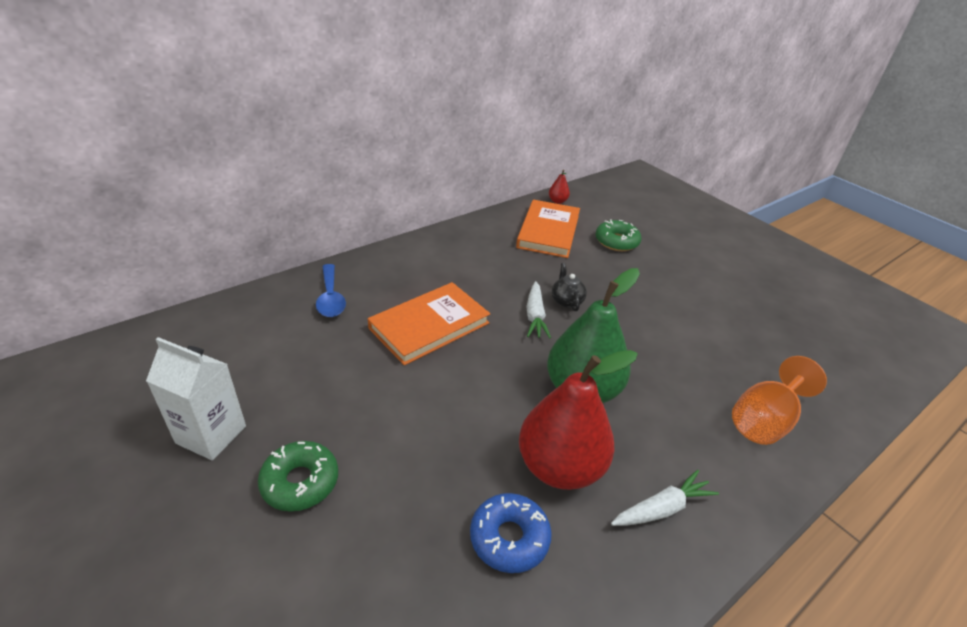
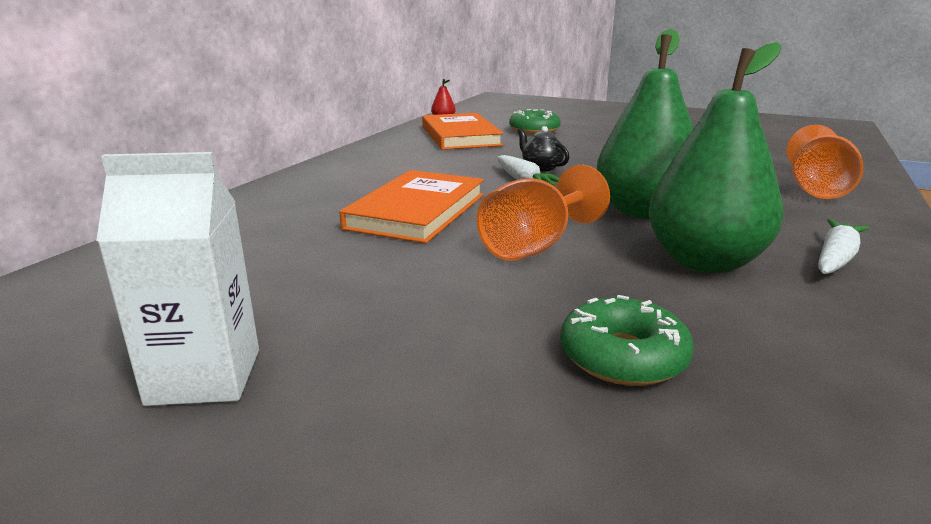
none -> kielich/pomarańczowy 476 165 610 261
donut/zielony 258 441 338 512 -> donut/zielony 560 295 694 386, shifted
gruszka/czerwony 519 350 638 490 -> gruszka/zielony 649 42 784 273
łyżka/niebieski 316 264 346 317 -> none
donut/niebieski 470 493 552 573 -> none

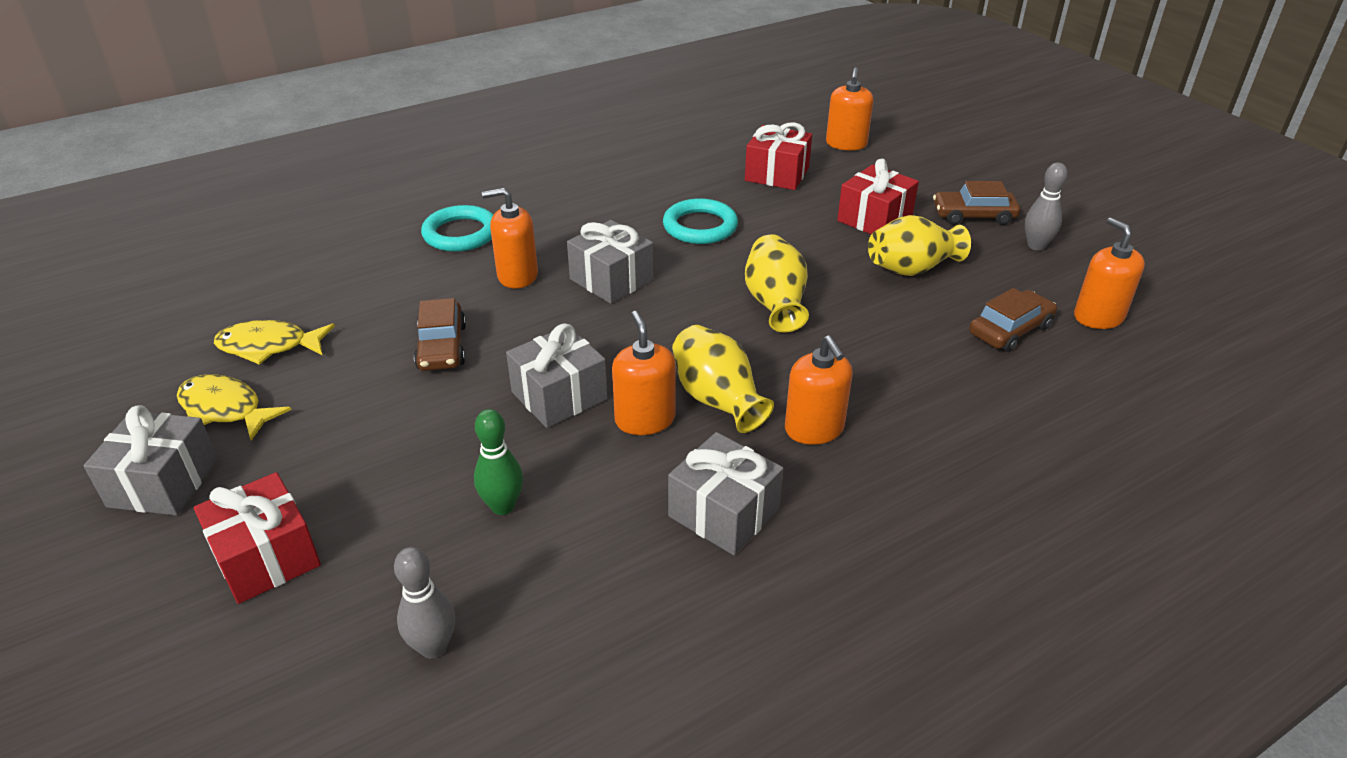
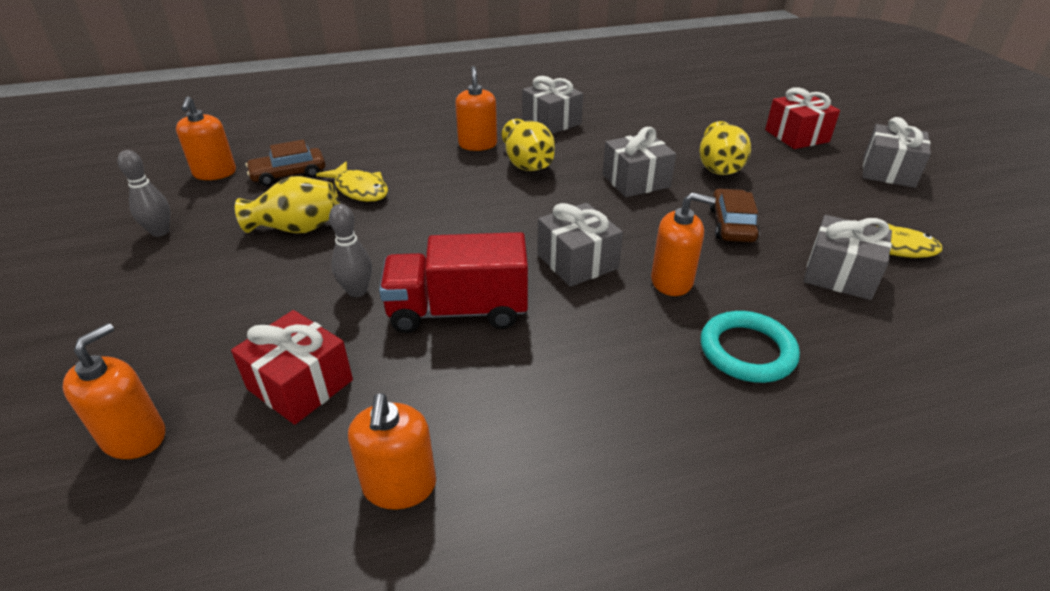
ryba/żółty 177 374 292 441 -> ryba/żółty 316 162 388 202, shifted
kręgiel/szary 394 547 455 659 -> kręgiel/szary 329 204 372 297, shifted
dozownik mydła/pomarańczowy 612 311 676 435 -> dozownik mydła/pomarańczowy 348 393 436 510, shifted
pierścień/turkusowy 663 198 738 244 -> ciężarówka/czerwony 379 232 528 333
wazon/żółty 745 234 809 333 -> wazon/żółty 699 121 751 175, shifted
none -> prezent/szary 804 215 892 300
kręgiel/zielony 474 409 523 515 -> none
prezent/czerwony 837 159 919 234 -> none
samochód/brązowy 933 181 1020 225 -> none

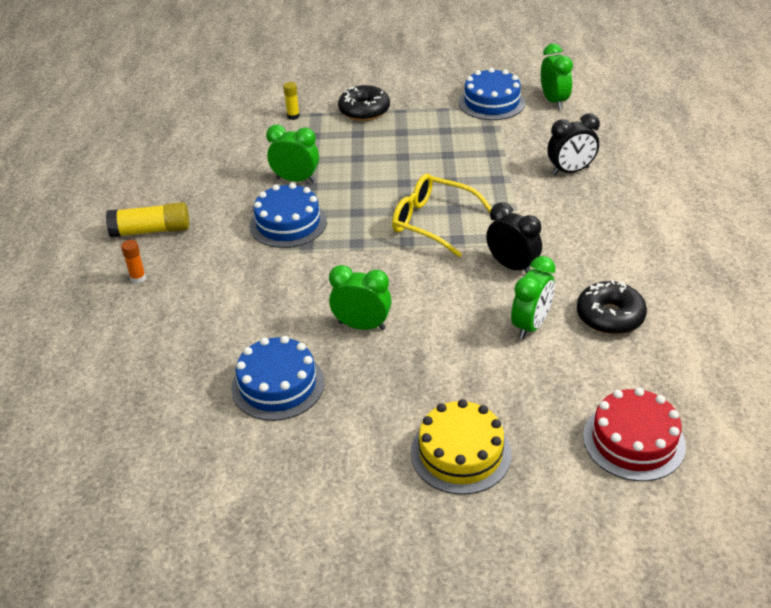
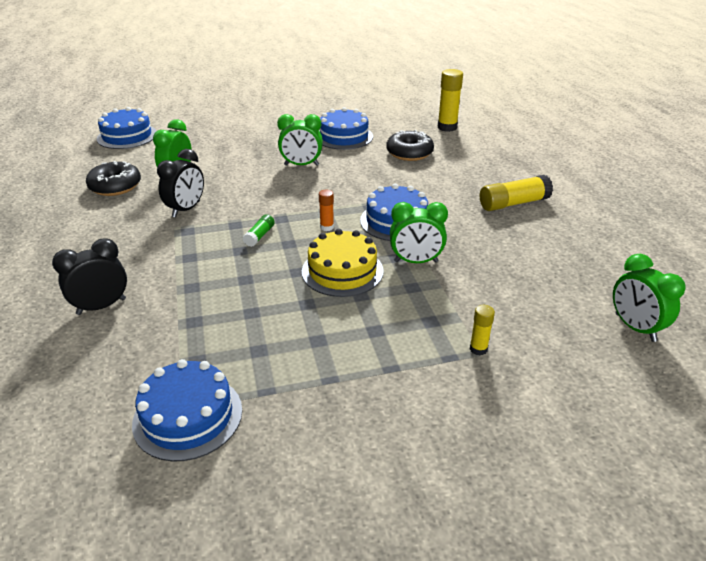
tort/czerwony 583 387 686 481 -> tort/niebieski 97 107 156 149
budzik/czarny 486 202 542 274 -> budzik/czarny 157 149 204 218, 90 degrees counterclockwise
okulary/żółty 392 174 492 257 -> klej w sztyfcie/zielony 243 214 275 247
tort/żółty 411 399 512 495 -> tort/żółty 302 229 384 297, shifted
klej w sztyfcie/pomarańczowy 121 240 146 283 -> klej w sztyfcie/pomarańczowy 319 190 334 231, shifted
donut/czarny 338 85 390 121 -> donut/czarny 386 130 434 161, shifted
none -> klej w sztyfcie/żółty 438 69 463 132
budzik/zielony 541 44 573 109 -> budzik/zielony 613 254 686 342, shifted

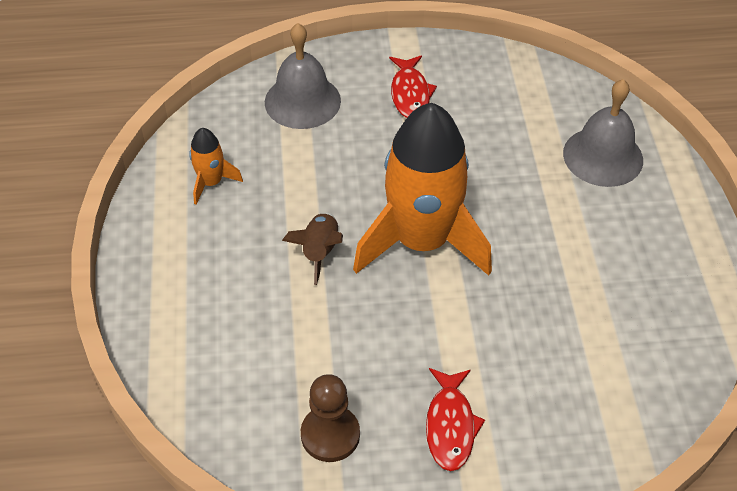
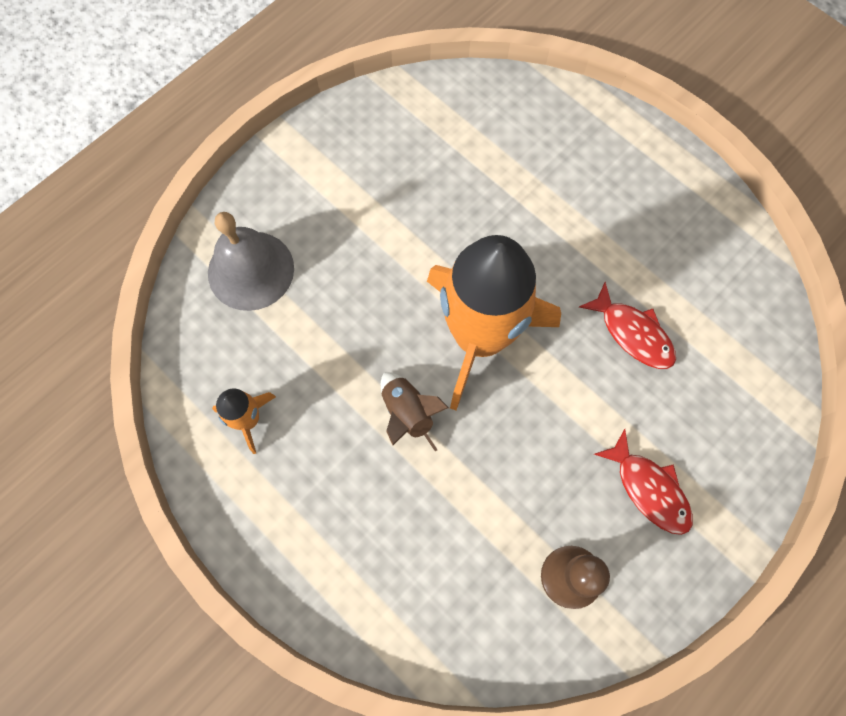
ryba/czerwony 389 55 437 118 -> ryba/czerwony 579 282 676 369, shifted
dzwonek/szary 563 79 643 187 -> none

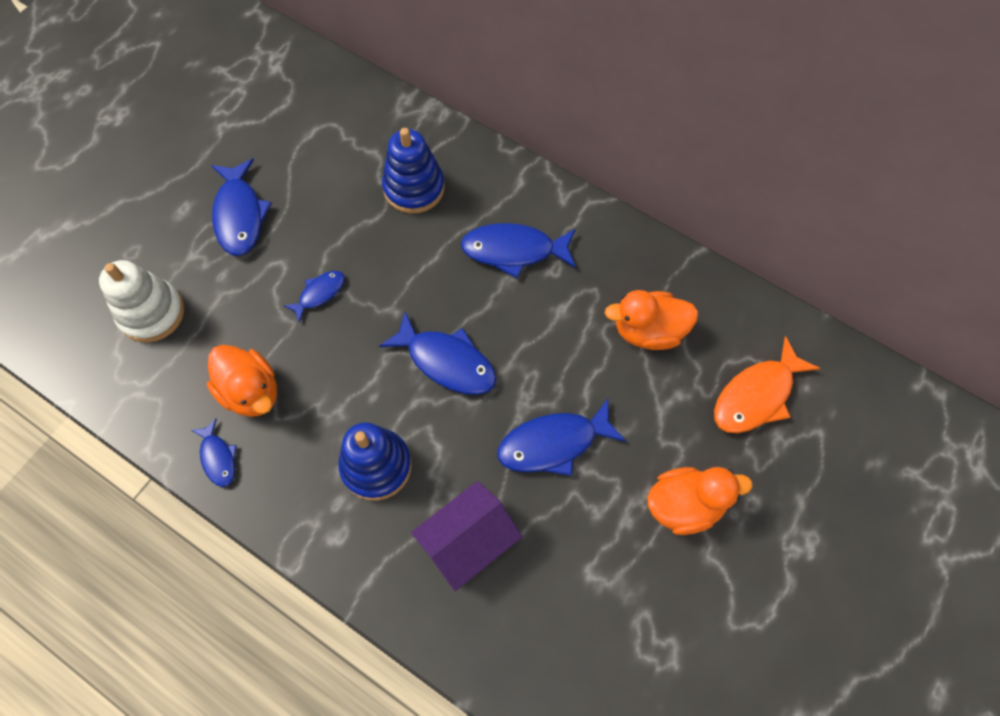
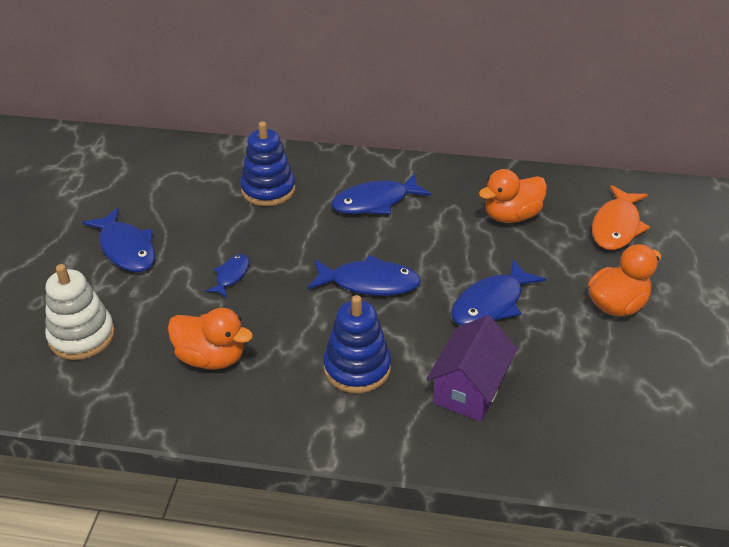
ryba/niebieski 191 419 237 487 -> none

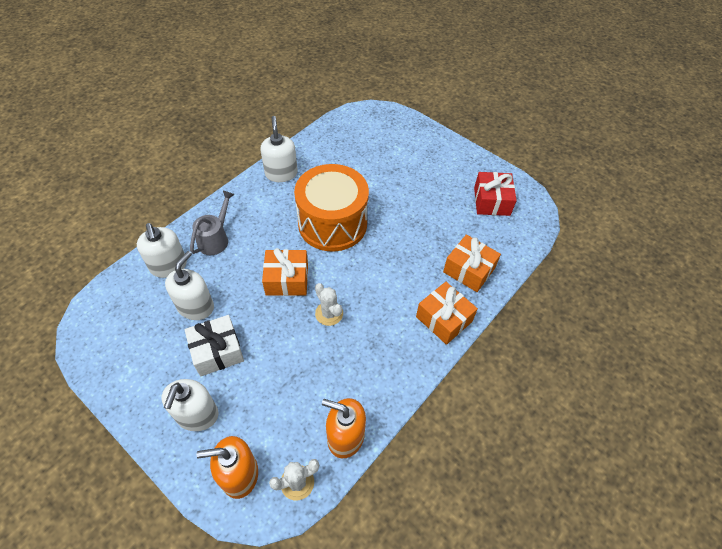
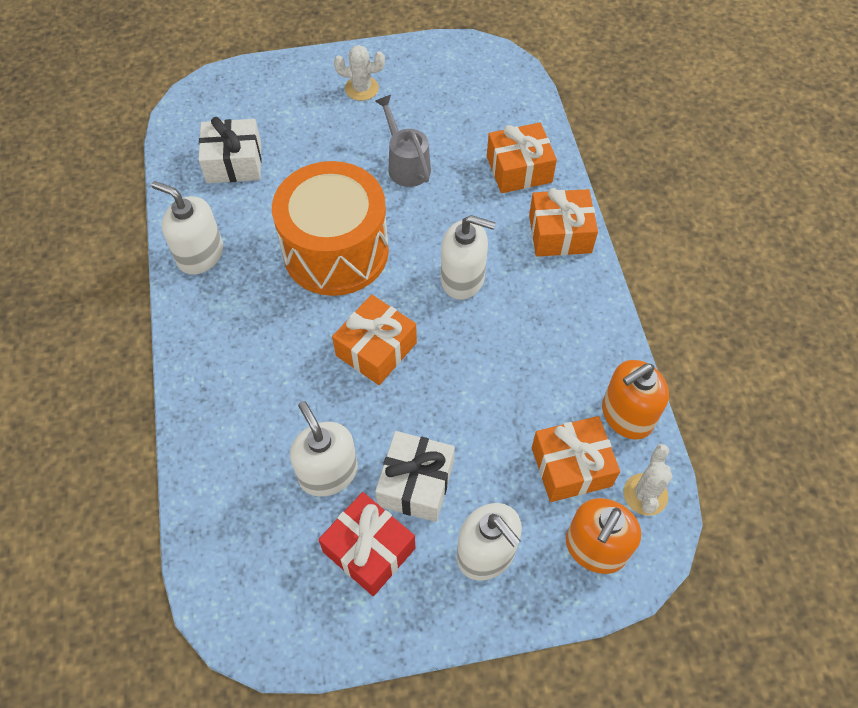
none -> prezent/biały 198 117 262 183
prezent/czerwony 474 172 517 216 -> prezent/czerwony 318 492 415 596, shifted
kaktus/biały 315 283 343 326 -> kaktus/biały 334 45 385 101, shifted
konewka/szary 190 190 235 255 -> konewka/szary 375 95 431 187, shifted
dozownik mydła/biały 137 223 187 278 -> dozownik mydła/biały 441 215 496 300, shifted
none -> prezent/pomarańczowy 532 416 620 502

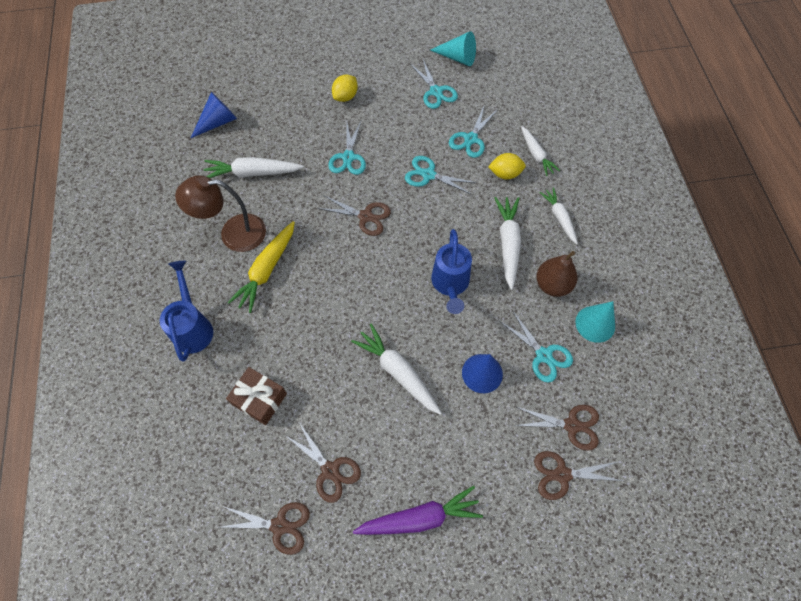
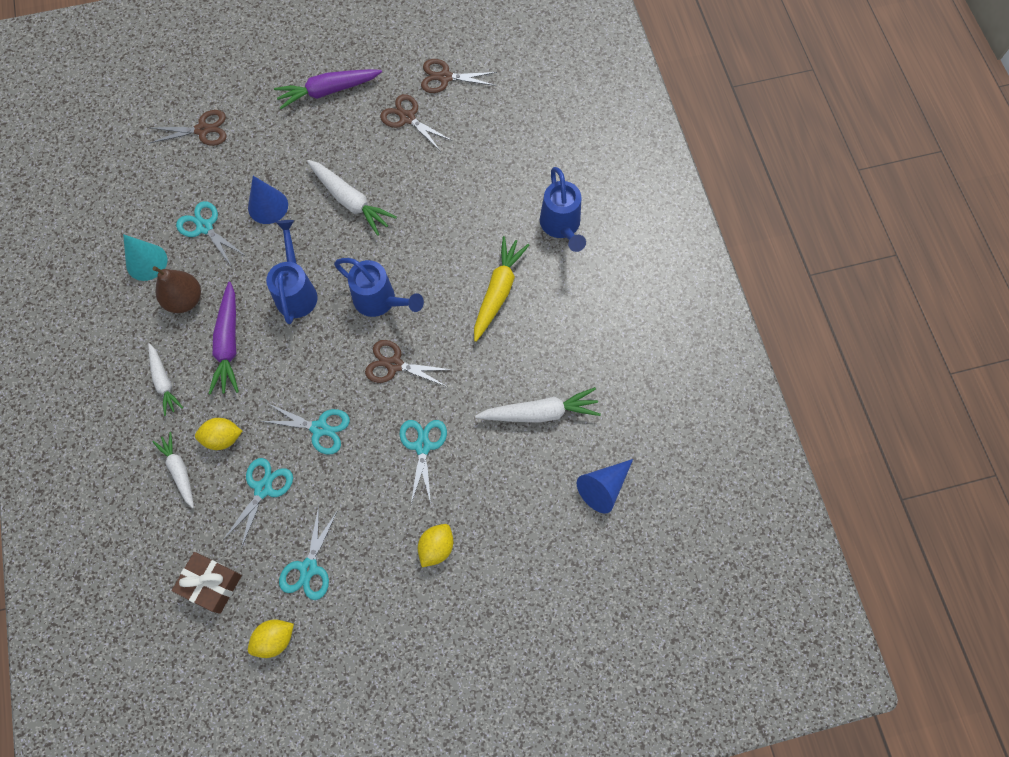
prezent/brązowy 226 367 287 425 -> prezent/brązowy 172 552 242 614, shifted
marchewka/biały 495 197 521 290 -> marchewka/fioletowy 208 282 239 395
stożek/turkusowy 430 31 476 66 -> cytryna/żółty 248 619 294 658
nożyczki/turkusowy 411 60 458 109 -> nożyczki/turkusowy 279 506 338 600, 135 degrees counterclockwise
none -> konewka/niebieski 334 258 424 317
lampka/brązowy 175 176 266 252 -> none
nożyczki/brązowy 514 405 599 450 -> none

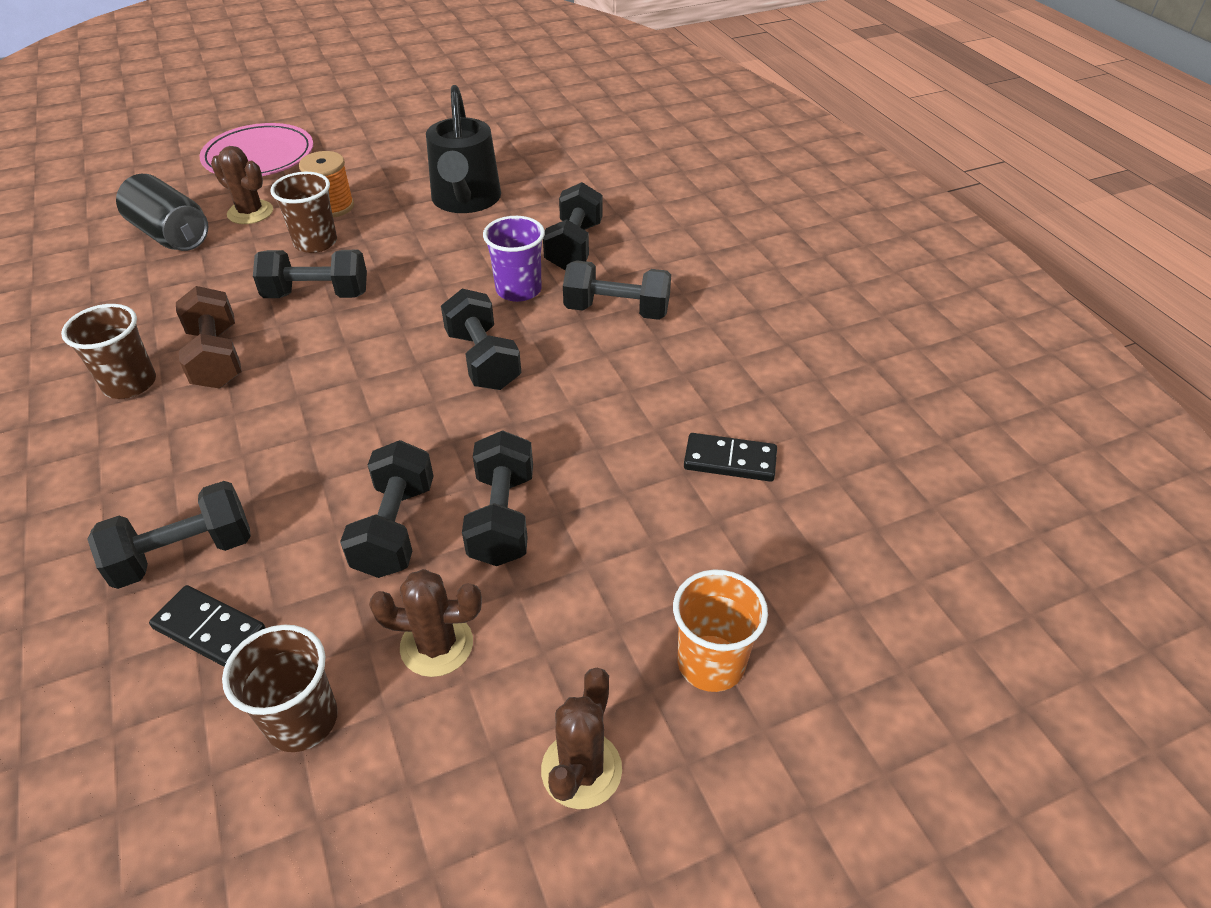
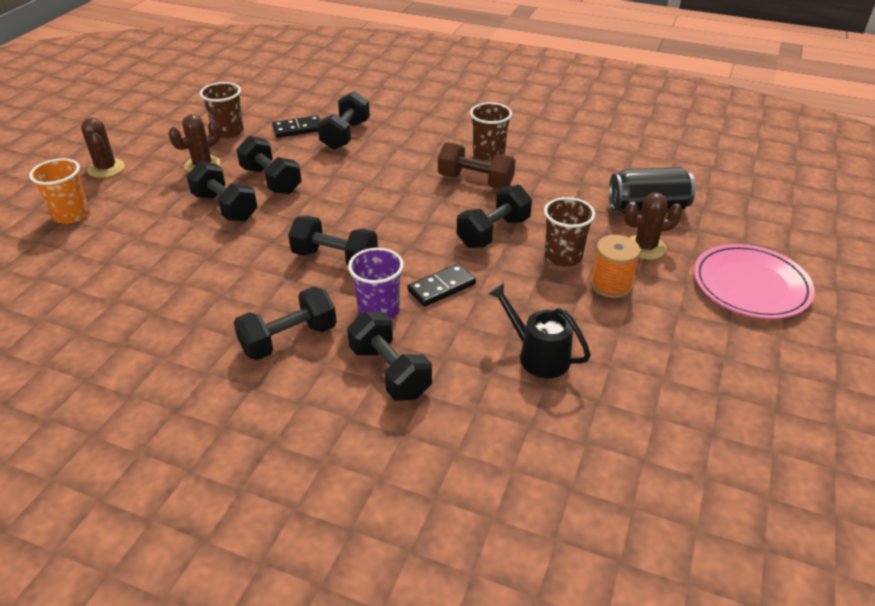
kostka domina/czarny 684 433 777 482 -> kostka domina/czarny 407 263 476 307, shifted
konewka/czarny 426 85 501 213 -> konewka/czarny 489 283 591 378, x0.66

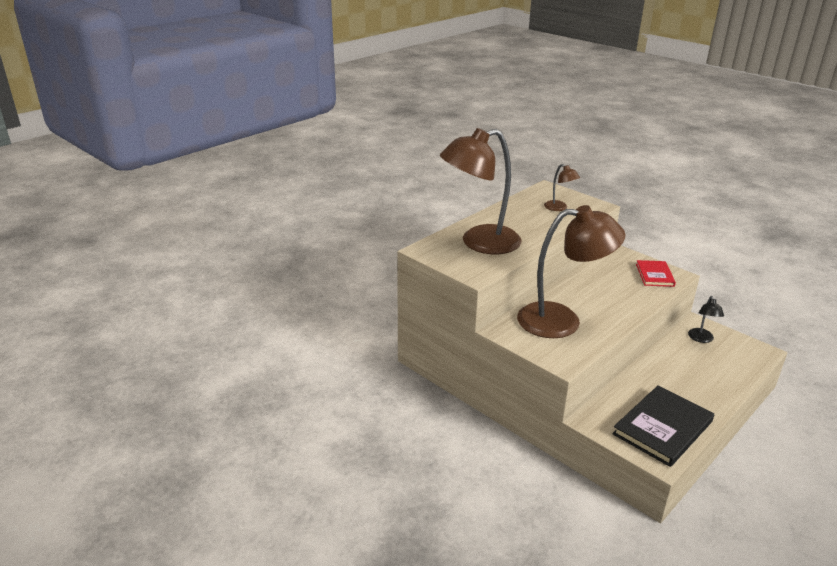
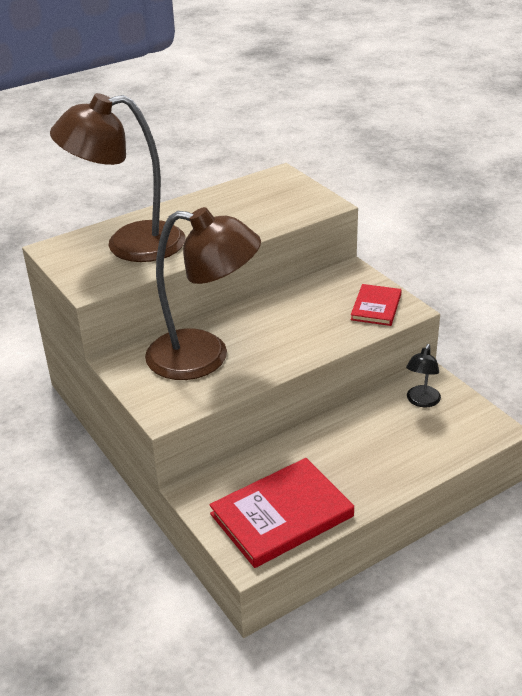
książka/czarny 612 385 714 467 -> książka/czerwony 209 458 354 568
lampka/brązowy 544 164 580 211 -> none

